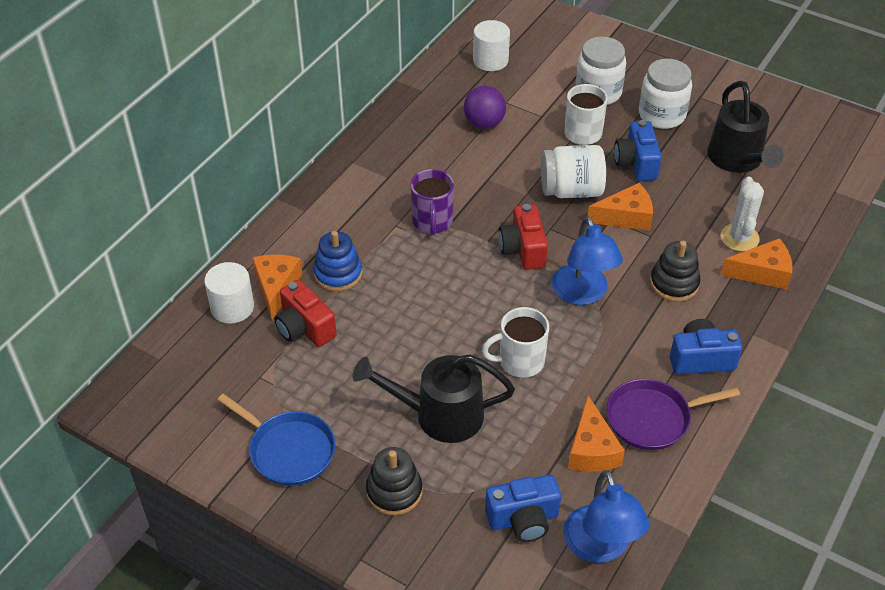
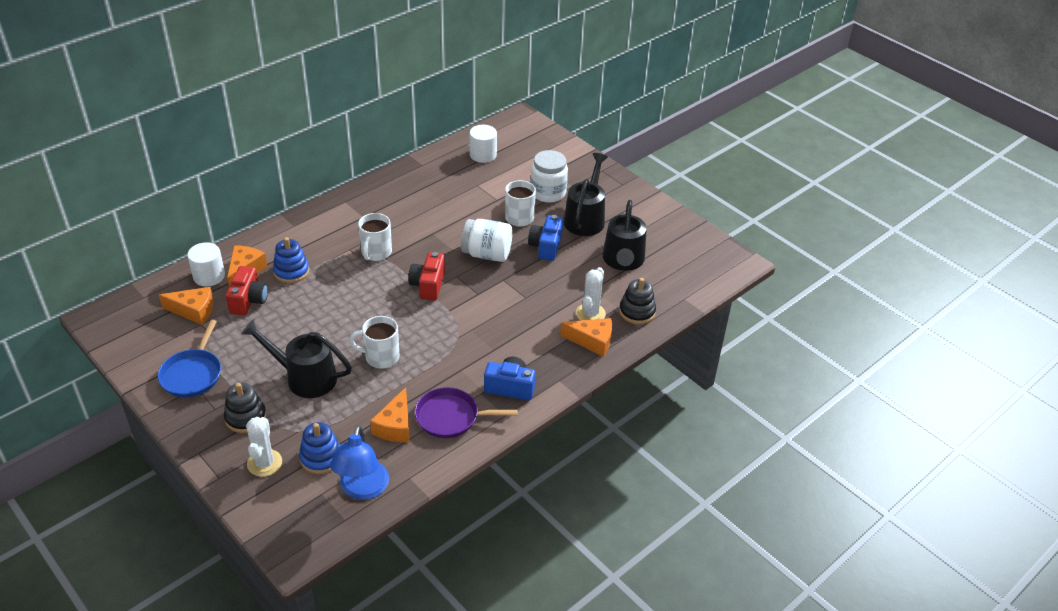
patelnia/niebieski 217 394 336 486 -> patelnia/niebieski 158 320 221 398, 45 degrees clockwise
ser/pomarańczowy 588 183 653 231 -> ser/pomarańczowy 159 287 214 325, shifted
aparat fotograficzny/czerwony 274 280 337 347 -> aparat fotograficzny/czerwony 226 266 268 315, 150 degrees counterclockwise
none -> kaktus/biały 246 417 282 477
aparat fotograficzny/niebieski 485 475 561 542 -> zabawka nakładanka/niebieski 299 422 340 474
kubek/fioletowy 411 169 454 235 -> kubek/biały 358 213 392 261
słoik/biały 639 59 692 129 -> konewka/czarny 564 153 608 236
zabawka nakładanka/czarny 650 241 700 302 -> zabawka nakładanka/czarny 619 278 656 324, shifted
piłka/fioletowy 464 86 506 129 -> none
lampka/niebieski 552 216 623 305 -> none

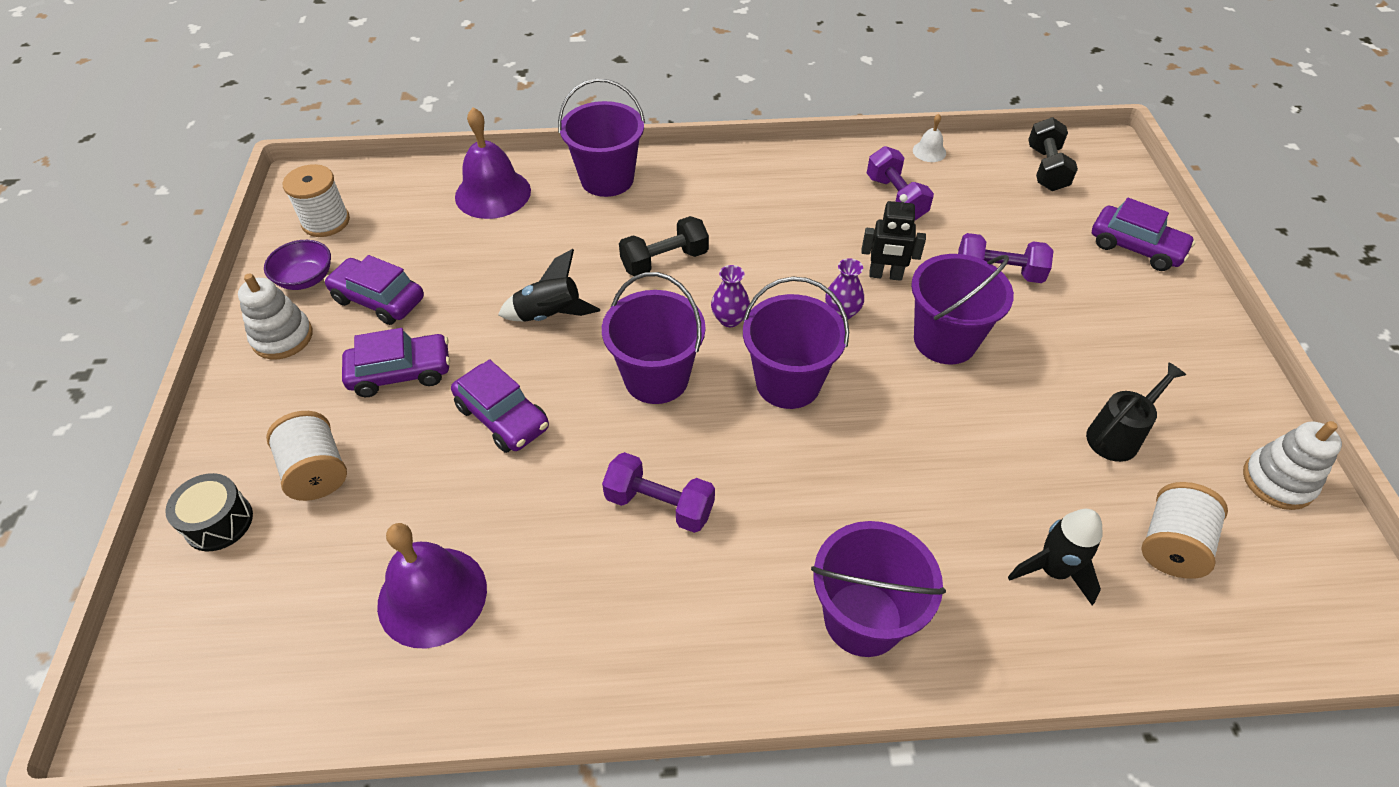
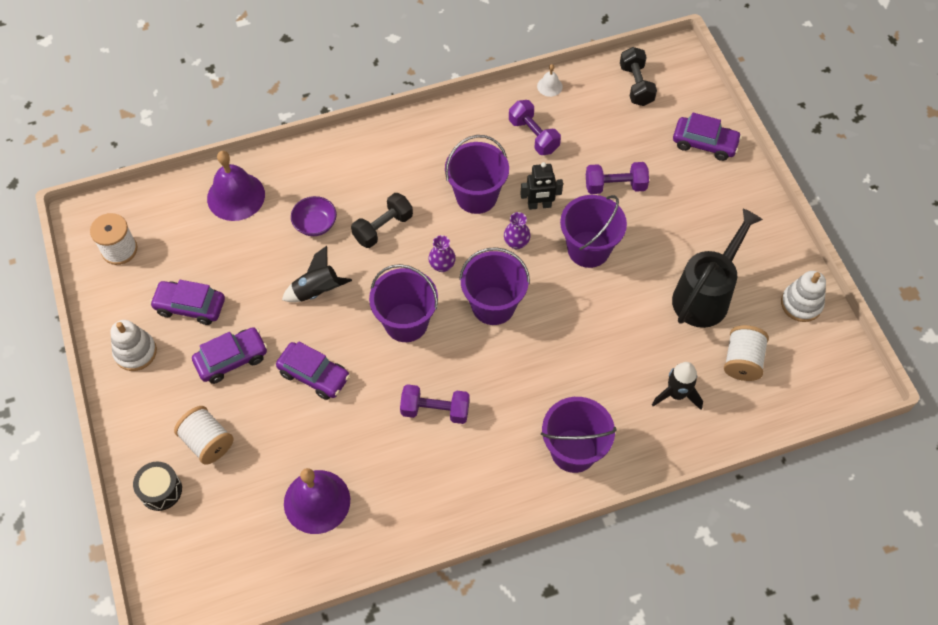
miska/fioletowy 264 240 331 290 -> miska/fioletowy 291 196 337 236, shifted
wiadro/fioletowy 558 79 645 197 -> wiadro/fioletowy 445 135 509 214, shifted
konewka/czarny 1086 362 1186 462 -> konewka/czarny 672 208 763 328, x1.75

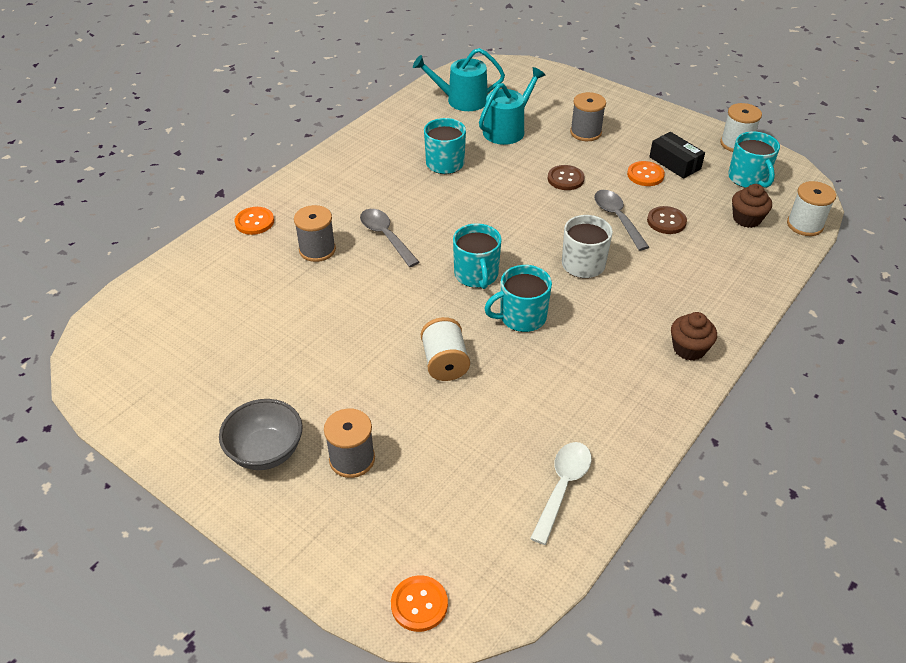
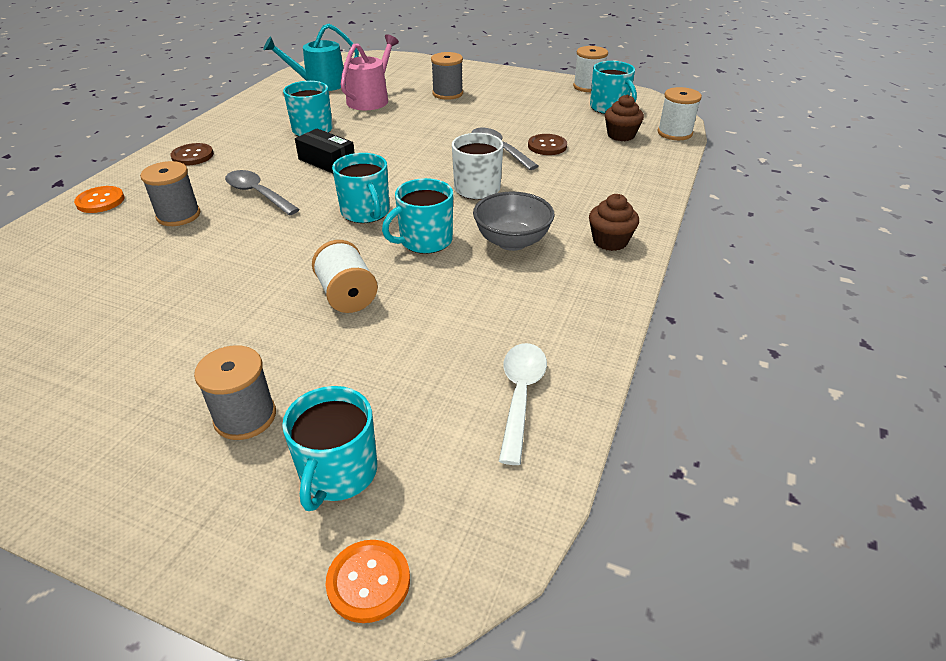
guzik/brązowy 548 165 585 190 -> guzik/brązowy 171 143 214 166, shifted
none -> kubek/turkusowy 282 386 377 511
pudełko/czarny 649 132 705 179 -> pudełko/czarny 295 128 355 173, shifted
konewka/turkusowy 479 67 545 145 -> konewka/różowy 341 34 399 110
miska/szary 219 399 303 470 -> miska/szary 473 192 554 251, shifted
guzik/pomarańczowy 627 161 665 186 -> none

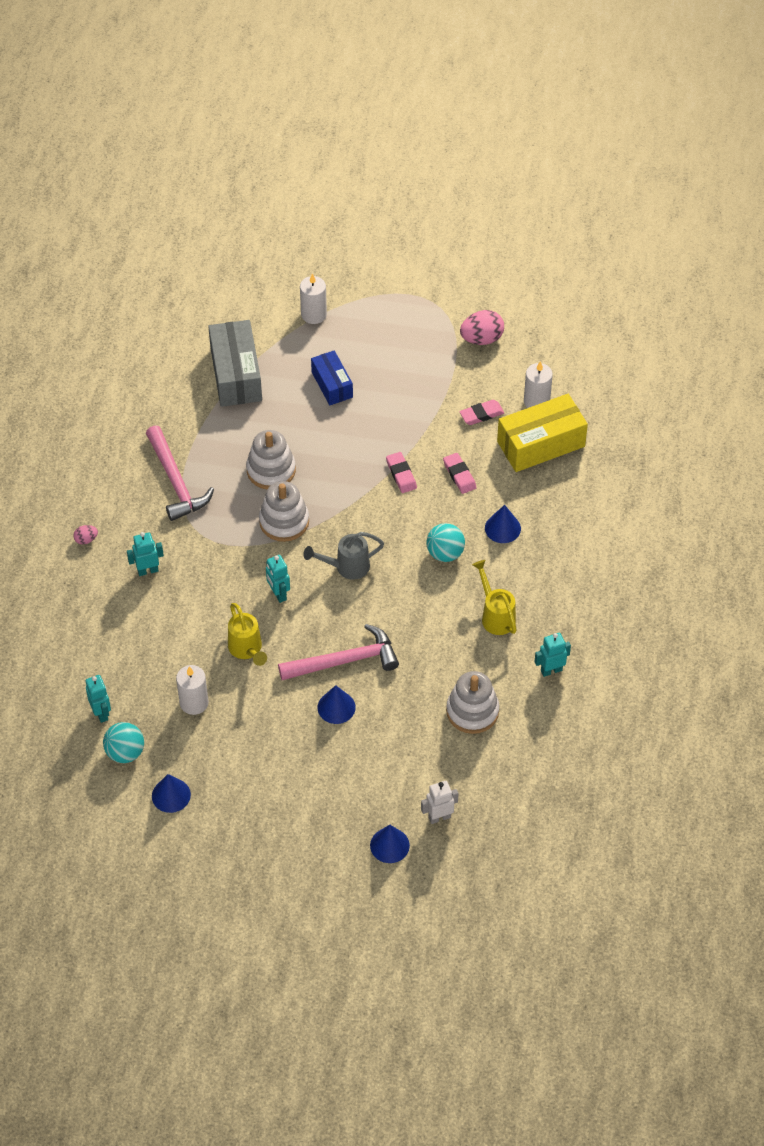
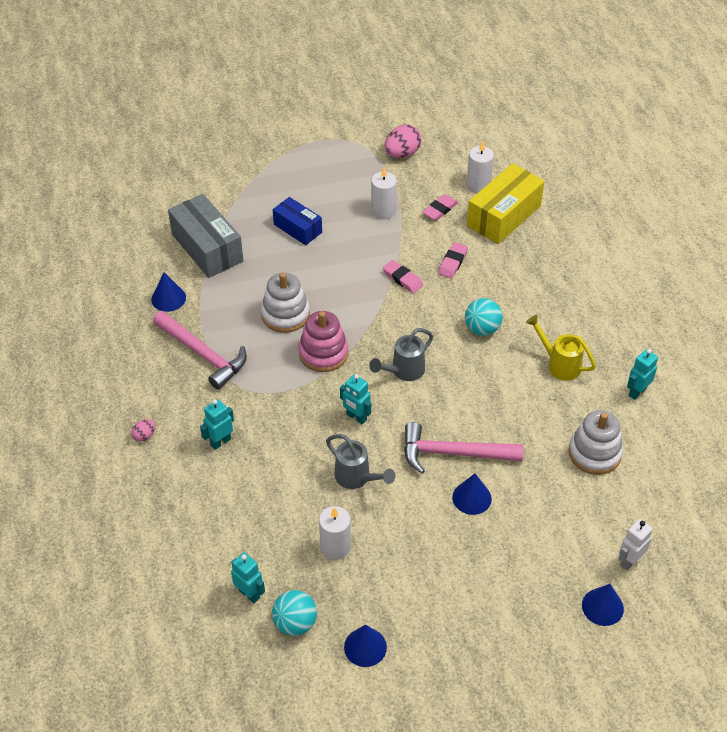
stożek/niebieski 485 505 521 543 -> stożek/niebieski 151 272 186 312, shifted
zabawka nakładanka/biały 259 481 309 542 -> zabawka nakładanka/różowy 298 311 348 372
konewka/żółty 228 603 267 666 -> konewka/szary 326 434 395 489
świeca/biały 300 274 327 324 -> świeca/biały 371 167 397 220, shifted
młotek/różowy 278 624 399 680 -> młotek/różowy 404 422 523 474, 135 degrees counterclockwise
gumka do mazania/różowy 443 453 477 494 -> gumka do mazania/różowy 438 242 468 278, 75 degrees clockwise

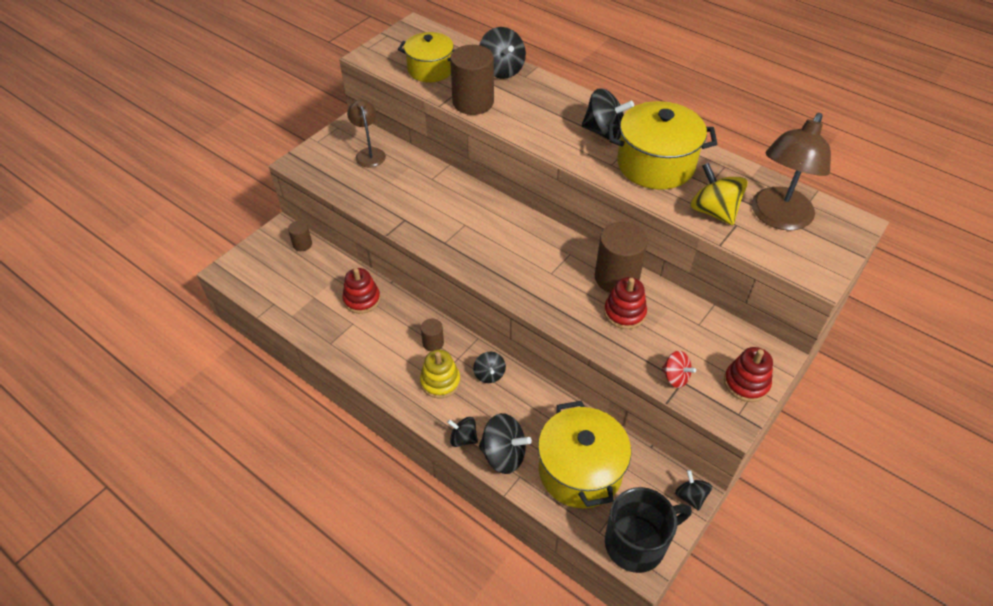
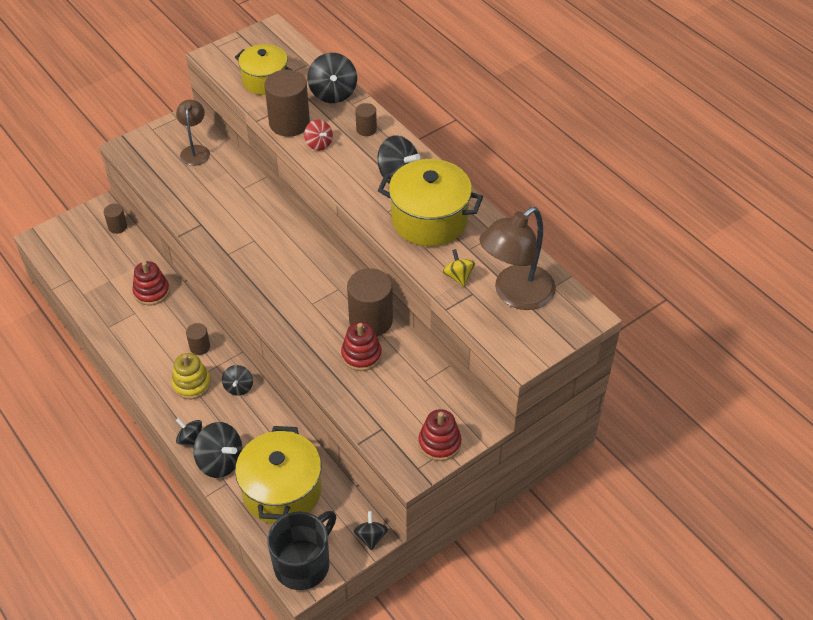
kubek/czarny 605 487 692 573 -> kubek/czarny 267 511 336 590, 45 degrees counterclockwise
bączek/czerwony 662 351 696 388 -> bączek/czerwony 304 120 333 151, shifted
none -> walec/brązowy 355 103 377 136
bączek/żółty 690 163 748 225 -> bączek/żółty 442 249 475 287, x0.60

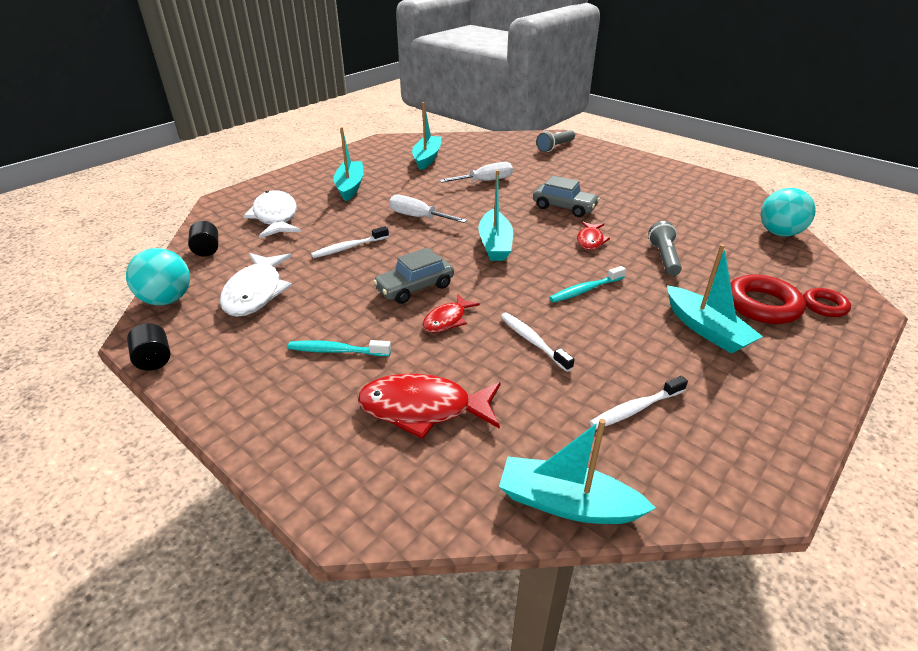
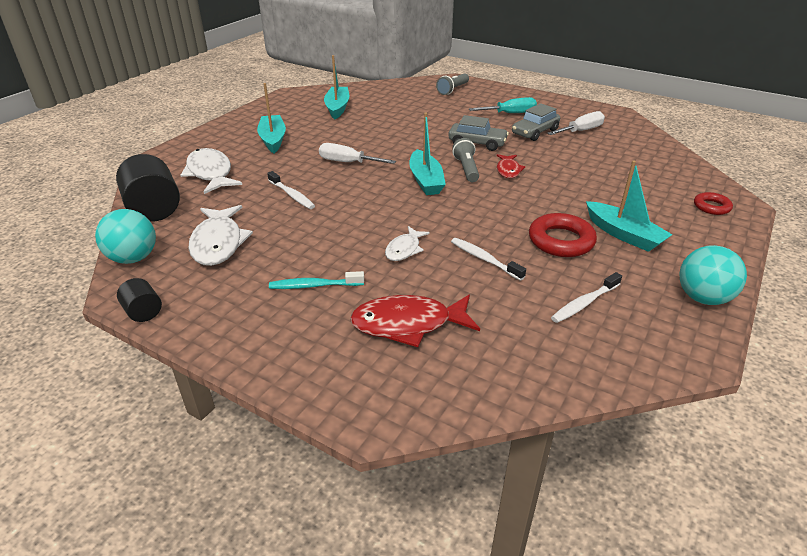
walec/czarny 188 221 218 257 -> walec/czarny 116 154 180 222, x1.95
szczoteczka do zębów/biały 311 226 389 258 -> szczoteczka do zębów/biały 267 171 315 209, 90 degrees counterclockwise
ryba/czerwony 422 294 480 333 -> ryba/biały 385 226 430 261
latarka/szary 648 221 682 276 -> latarka/szary 452 138 479 182, shifted
none -> śrubokręt/turkusowy 469 97 537 113
samochód/szary 373 248 454 304 -> samochód/szary 512 103 560 141, shifted
pierścień/czerwony 731 274 806 324 -> pierścień/czerwony 529 213 597 257, shifted
śrubokręt/biały 439 162 513 183 -> śrubokręt/biały 547 111 605 135, shifted
piłka/turkusowy 761 188 816 236 -> piłka/turkusowy 679 245 747 305, shifted
łódka/turkusowy 499 419 656 524 -> none
szczoteczka do zębów/turkusowy 549 266 626 303 -> none

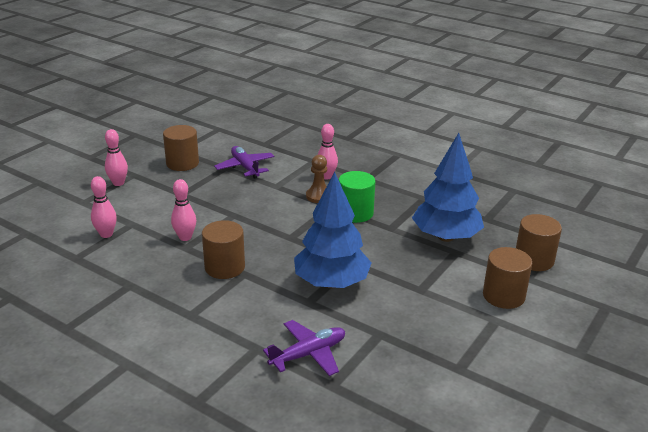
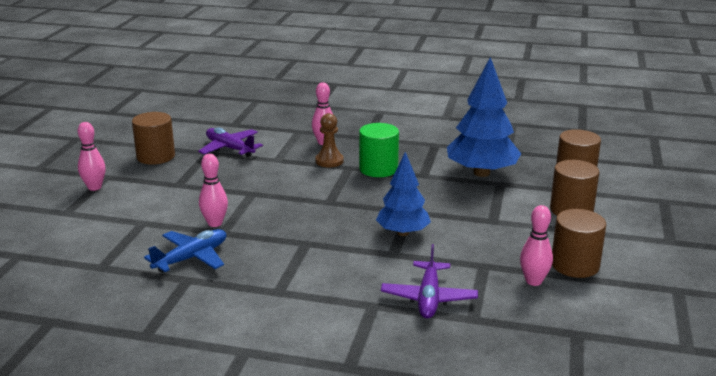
none -> samolot/niebieski 144 229 226 273
drzewko/niebieski 294 172 372 288 -> drzewko/niebieski 376 152 431 236, x0.65
samolot/fioletowy 263 320 345 376 -> samolot/fioletowy 381 244 478 318, 150 degrees clockwise
kręgiel/różowy 91 176 117 238 -> kręgiel/różowy 520 205 553 286, shifted
walec/brązowy 202 220 245 279 -> walec/brązowy 552 209 606 278, shifted

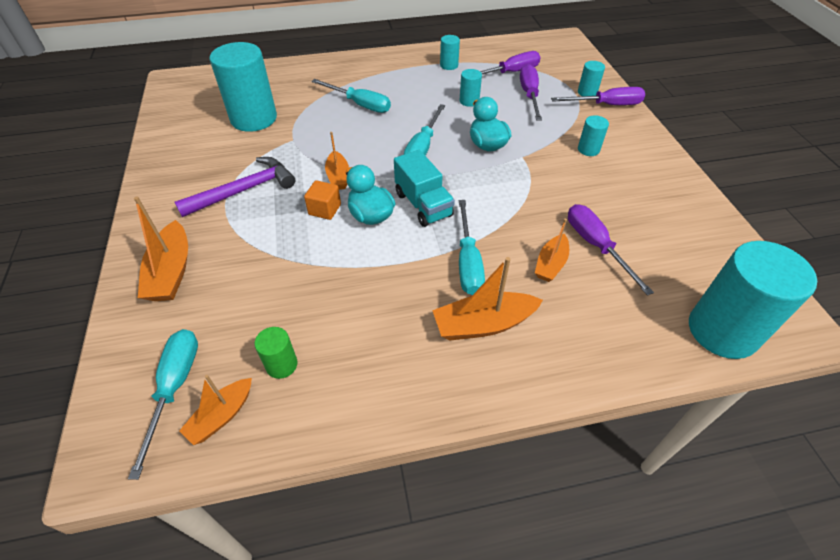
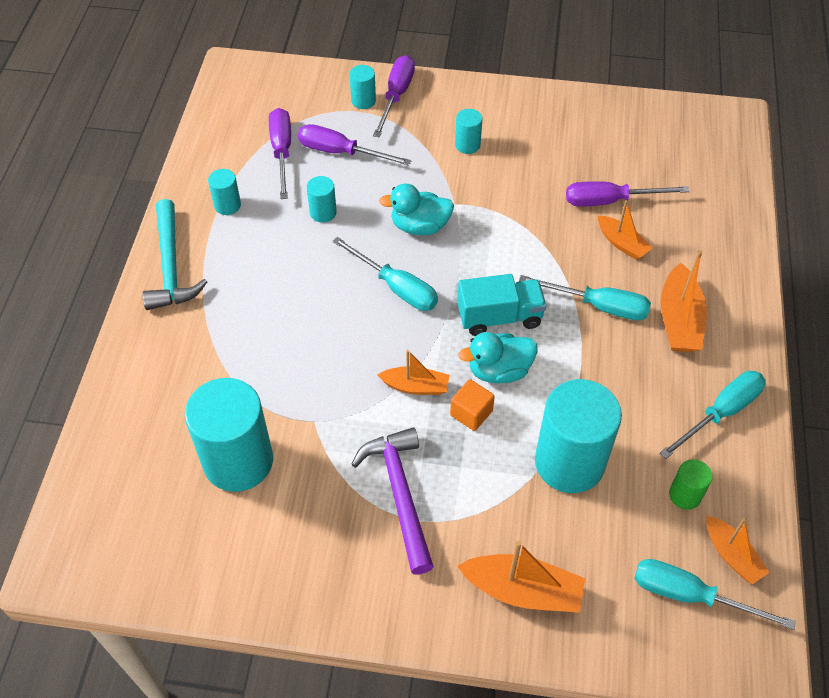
none -> młotek/turkusowy 142 199 207 310
walec/turkusowy 689 241 817 359 -> walec/turkusowy 535 379 622 493, shifted
śrubokręt/turkusowy 311 79 391 113 -> śrubokręt/turkusowy 660 371 766 459, shifted

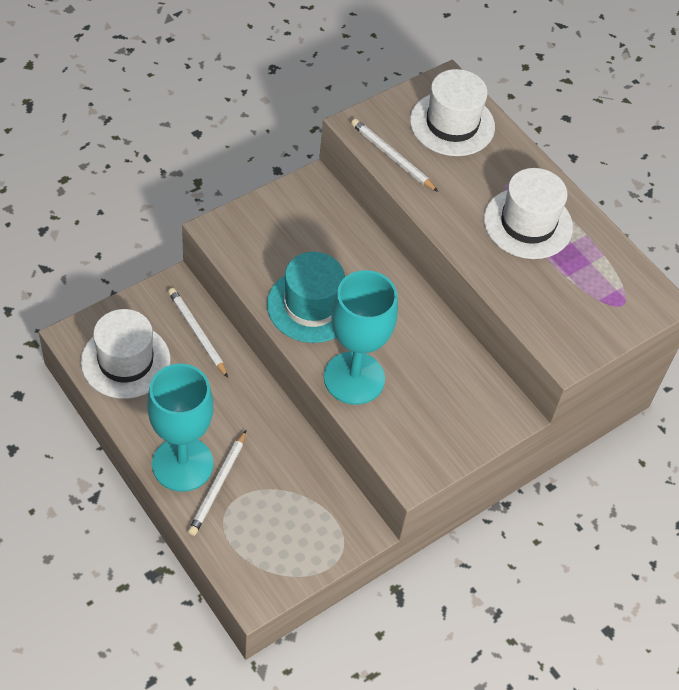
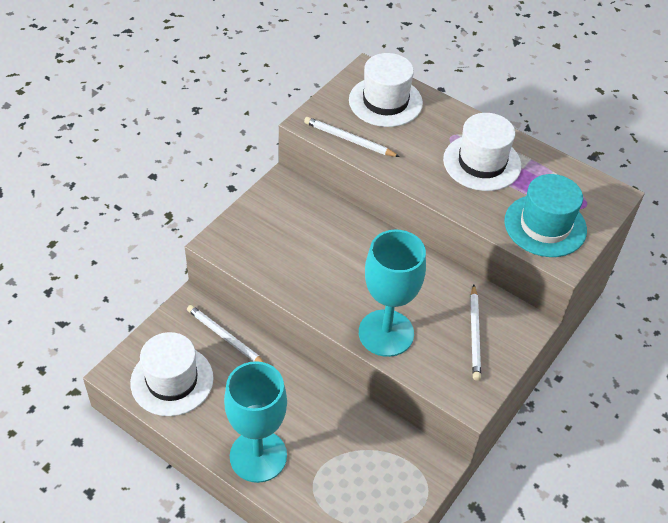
ołówek/biały 188 430 246 536 -> ołówek/biały 470 284 481 381, shifted
kapelusz/turkusowy 267 252 345 343 -> kapelusz/turkusowy 505 174 587 257, shifted

